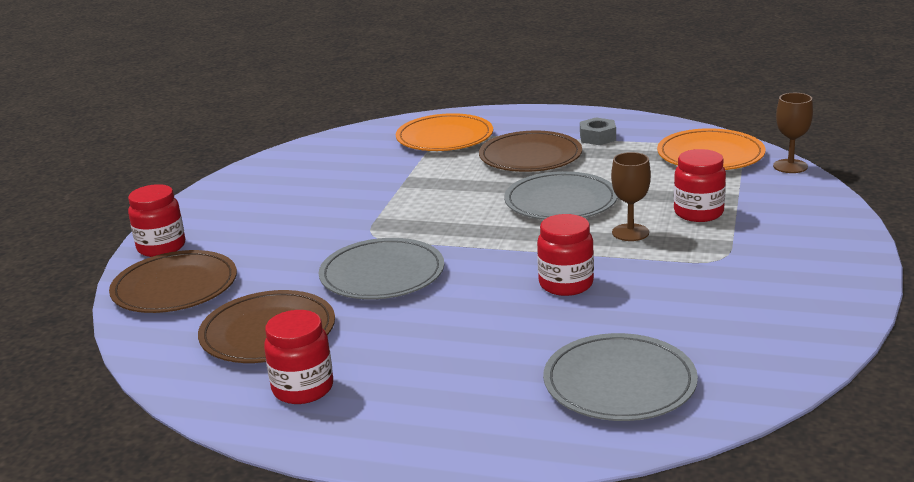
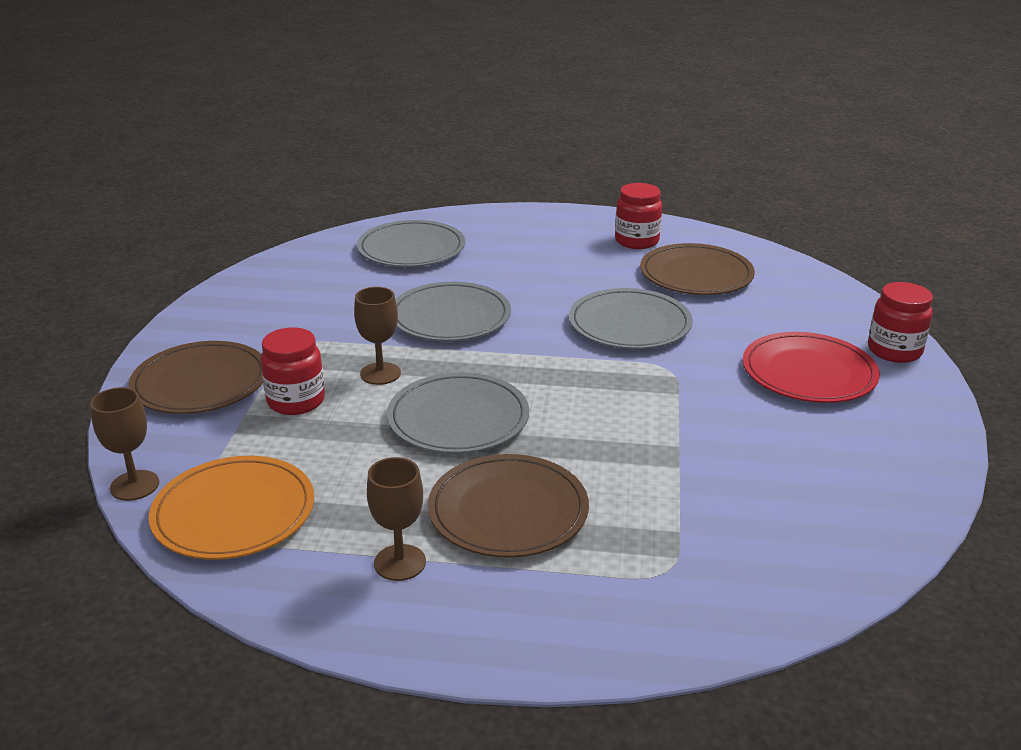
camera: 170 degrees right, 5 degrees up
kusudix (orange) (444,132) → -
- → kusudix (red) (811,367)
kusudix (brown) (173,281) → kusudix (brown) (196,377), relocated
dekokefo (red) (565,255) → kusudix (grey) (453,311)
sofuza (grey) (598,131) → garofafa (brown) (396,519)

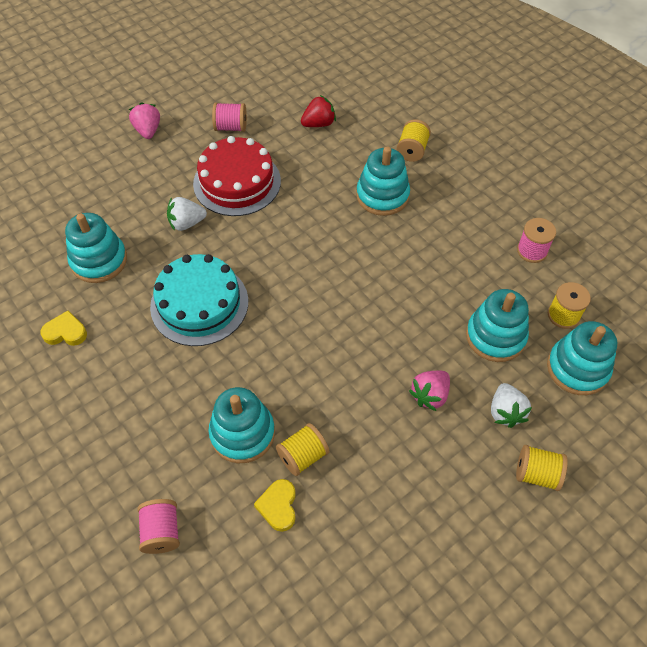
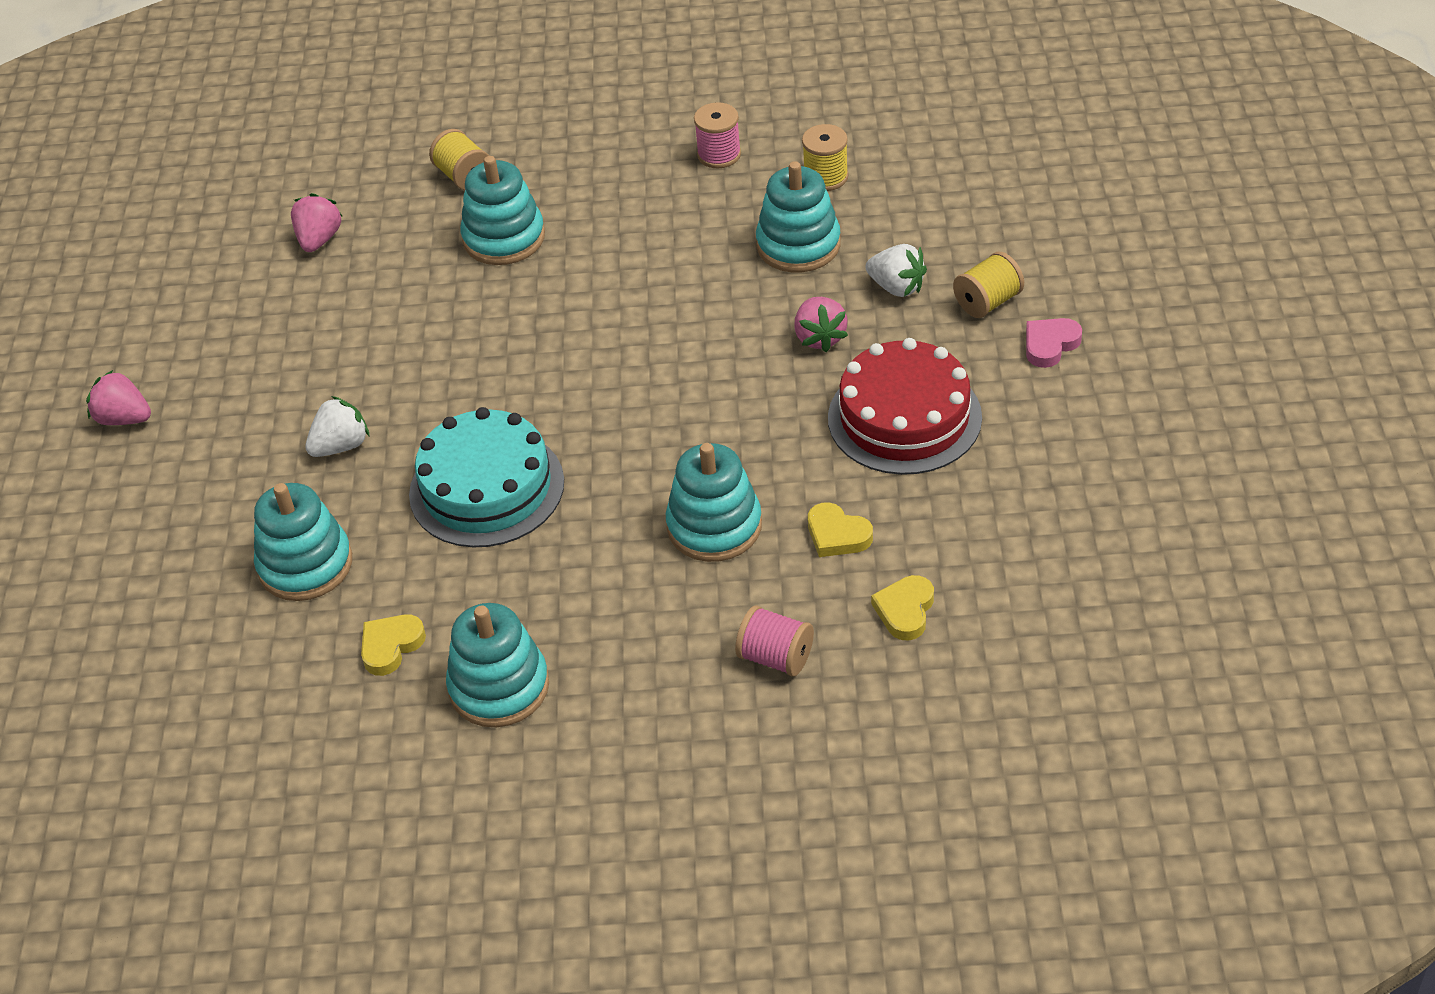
camera: 50 degrees left, 10 degrees down
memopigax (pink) (229,117) → -
memopigax (yellow) (302,449) → -
- → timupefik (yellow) (902,608)
- → timupefik (pink) (1054,343)
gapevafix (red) (237,176) → gapevafix (red) (905,406), relocated
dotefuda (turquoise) (582,358) → dotefuda (turquoise) (497,665), relocated
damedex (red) (318,111) → damedex (pink) (317,222)
damedex (white) (187,214) → damedex (white) (337,426), 150 degrees counterclockwise

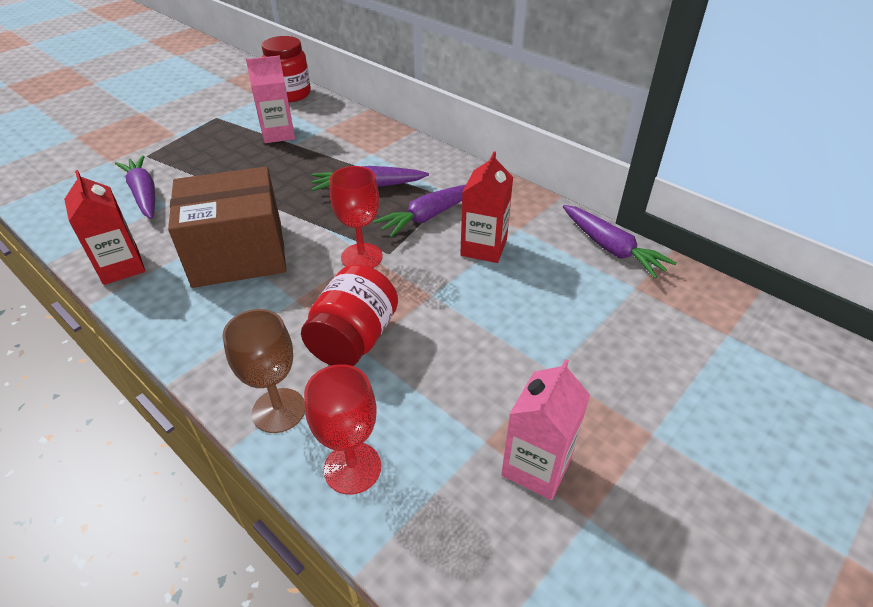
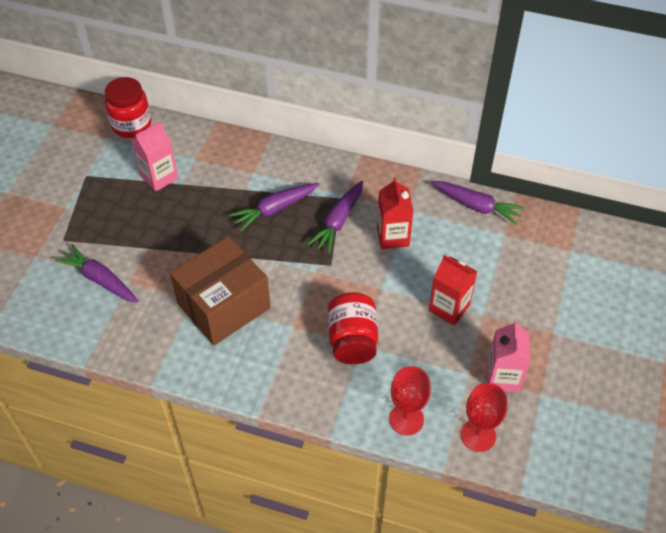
camera: 25 degrees left, 10 degrees up
garofafa (brown) (263,371) → -
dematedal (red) (104,227) → dematedal (red) (453,290), relocated
garofafa (red) (356,217) → garofafa (red) (484,417), relocated

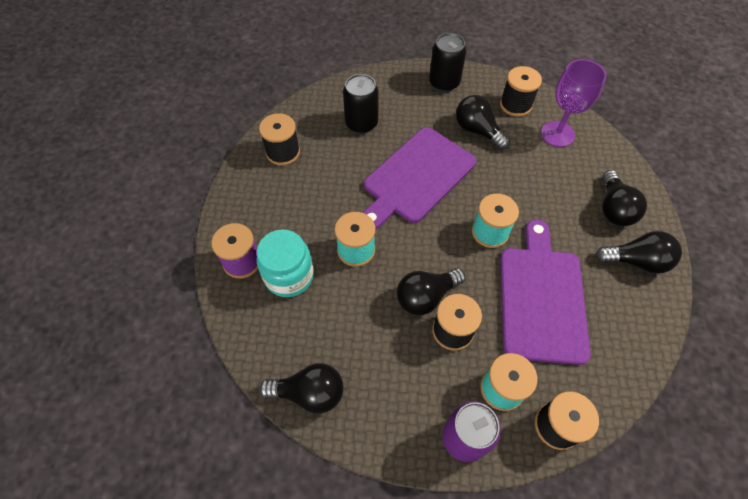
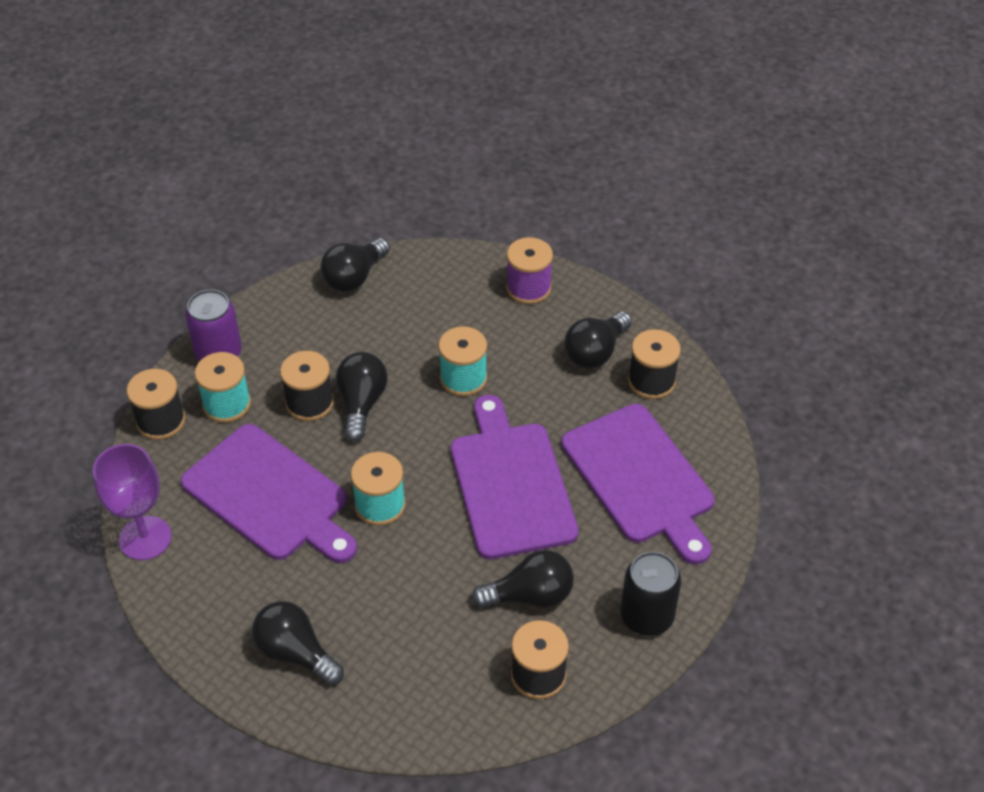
camera: 125 degrees right, 10 degrees down
dekokefo (turquoise) (285,263) → -
garofafa (purple) (573,103) → garofafa (purple) (132,502), relocated
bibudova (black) (639,252) → bibudova (black) (598,340), relocated
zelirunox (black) (361,104) → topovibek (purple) (638,484)

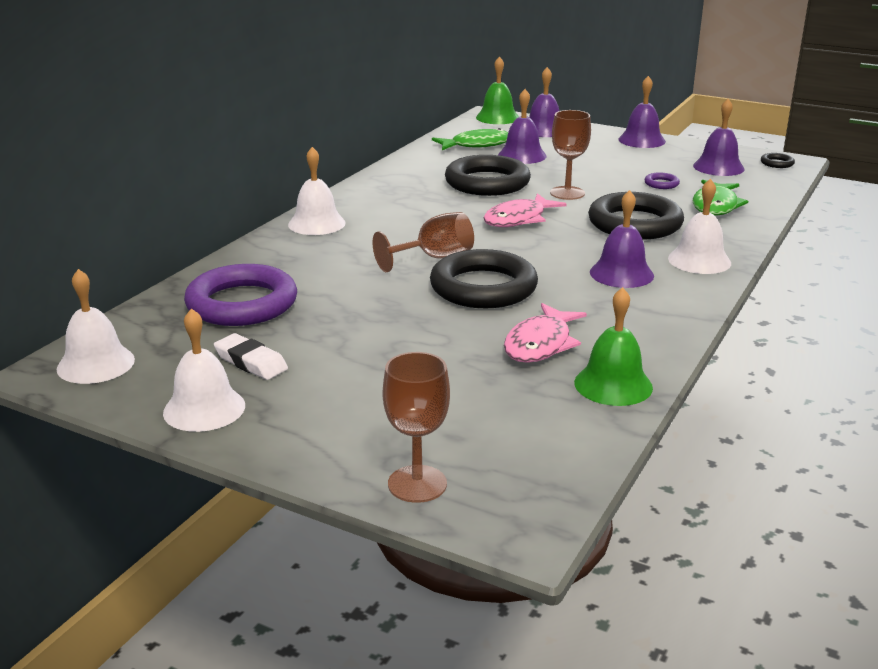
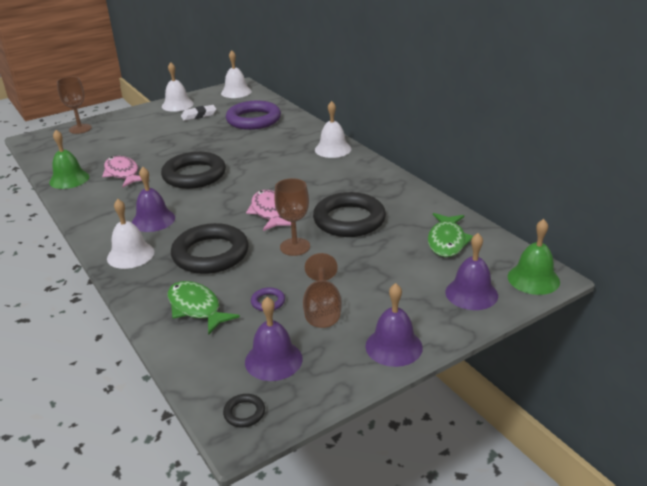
camera: 120 degrees right, 5 degrees up
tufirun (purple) (522,126) → -
garofafa (brown) (423,242) → garofafa (brown) (322,290), relocated

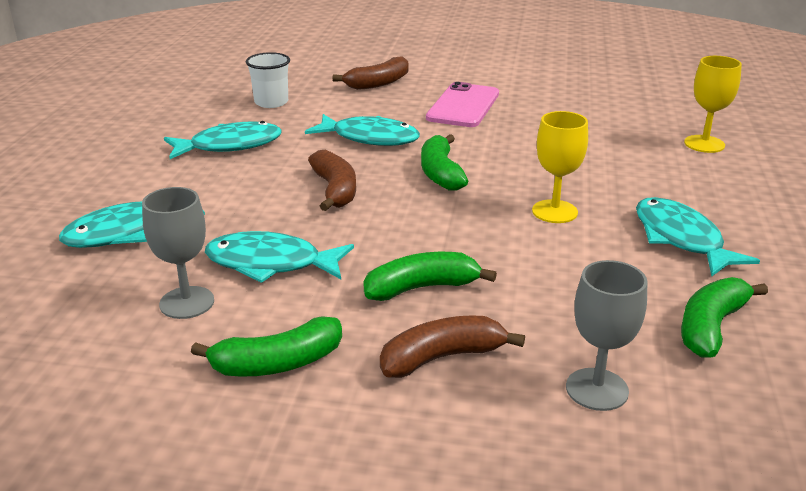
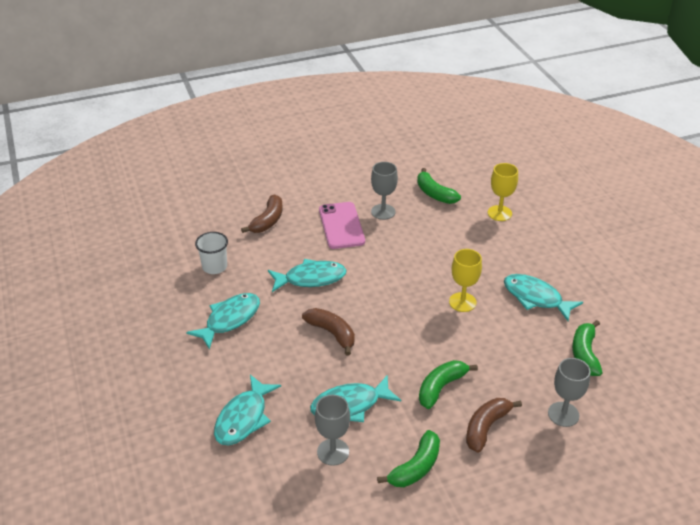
camera: 30 degrees left, 10 degrees up
- → garofafa (grey) (384,191)
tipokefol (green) (444,162) → tipokefol (green) (439,186), relocated

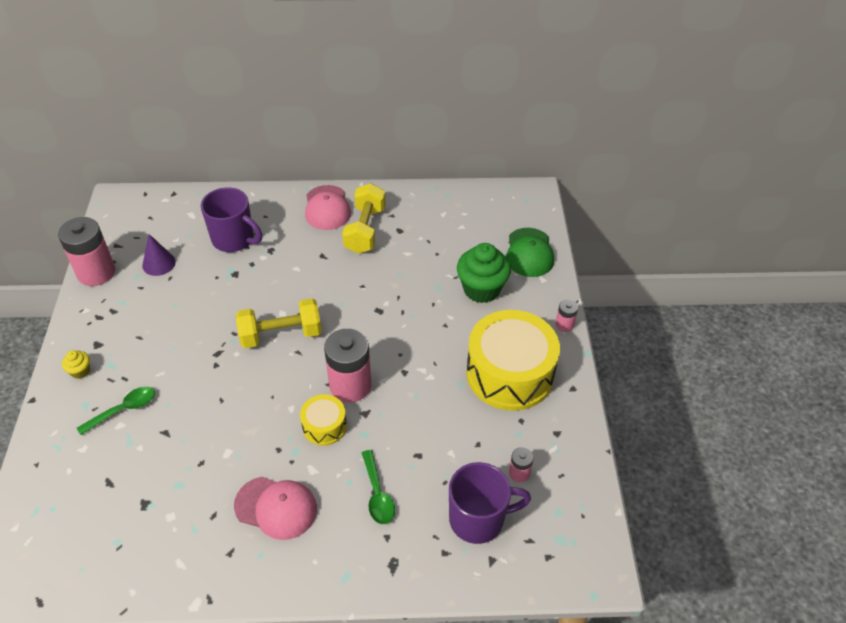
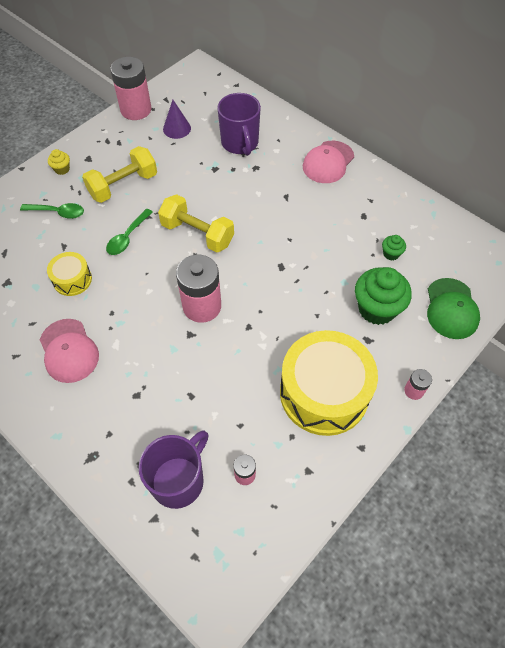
camera: 45 degrees right, 10 degrees up
- → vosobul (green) (394,247)
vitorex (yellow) (323,420) → vitorex (yellow) (69,274), relocated
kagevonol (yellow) (364,218) → kagevonol (yellow) (119,174), relocated
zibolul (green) (378,487) → zibolul (green) (129,232), relocated
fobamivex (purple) (490,503) → fobamivex (purple) (174,469), 90 degrees counterclockwise
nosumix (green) (530,252) → nosumix (green) (453,308), 45 degrees counterclockwise

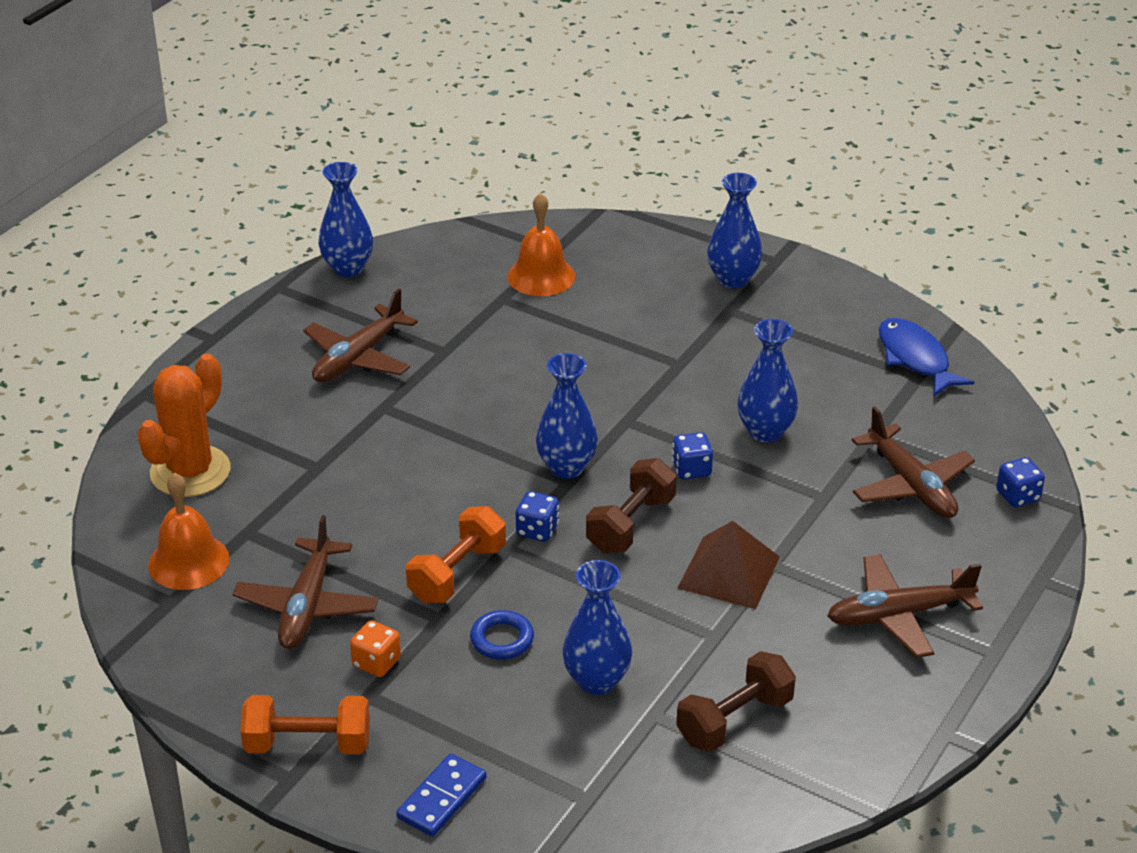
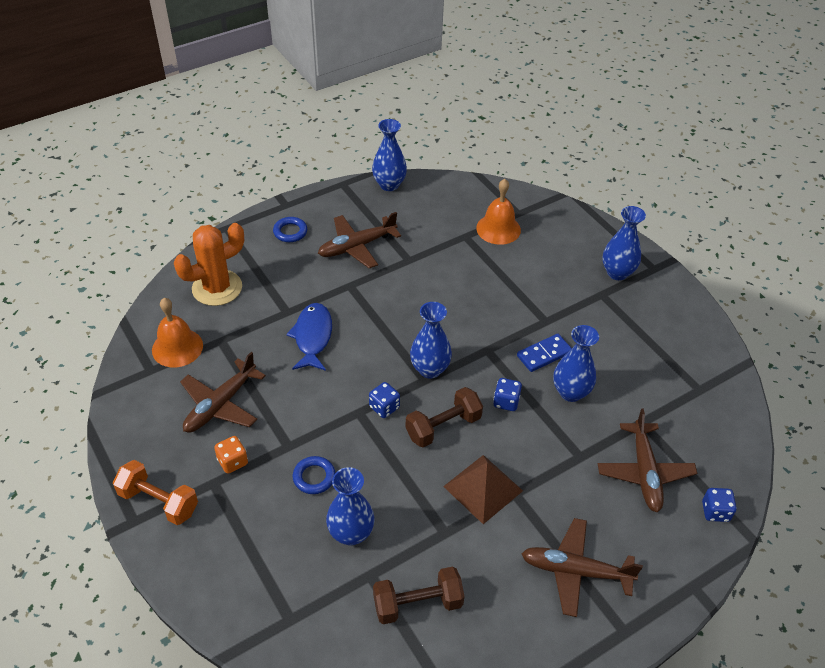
camera: 25 degrees right, 10 degrees up
kagevonol (orange) (456,554) → -
- → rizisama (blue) (290,229)
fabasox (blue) (441,795) → fabasox (blue) (544,353), relocated
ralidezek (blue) (926,357) → ralidezek (blue) (309,337), relocated

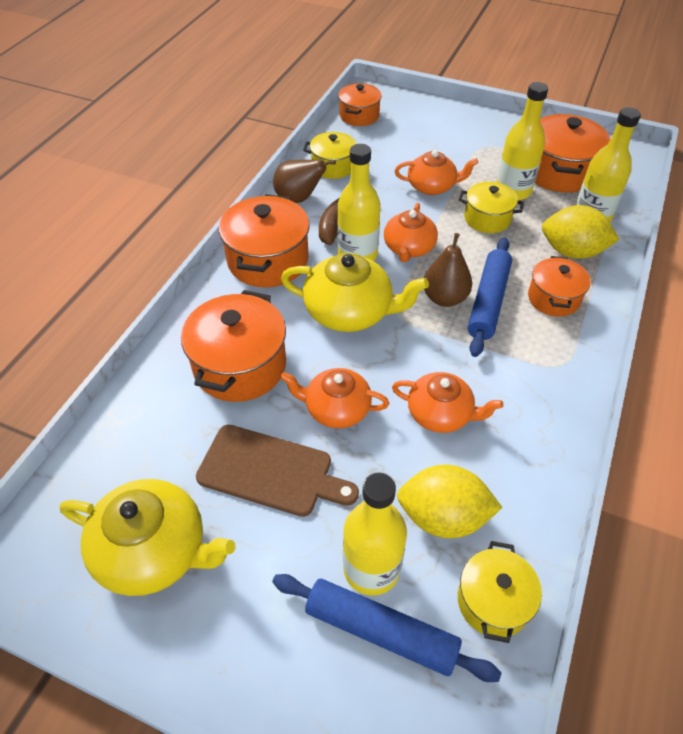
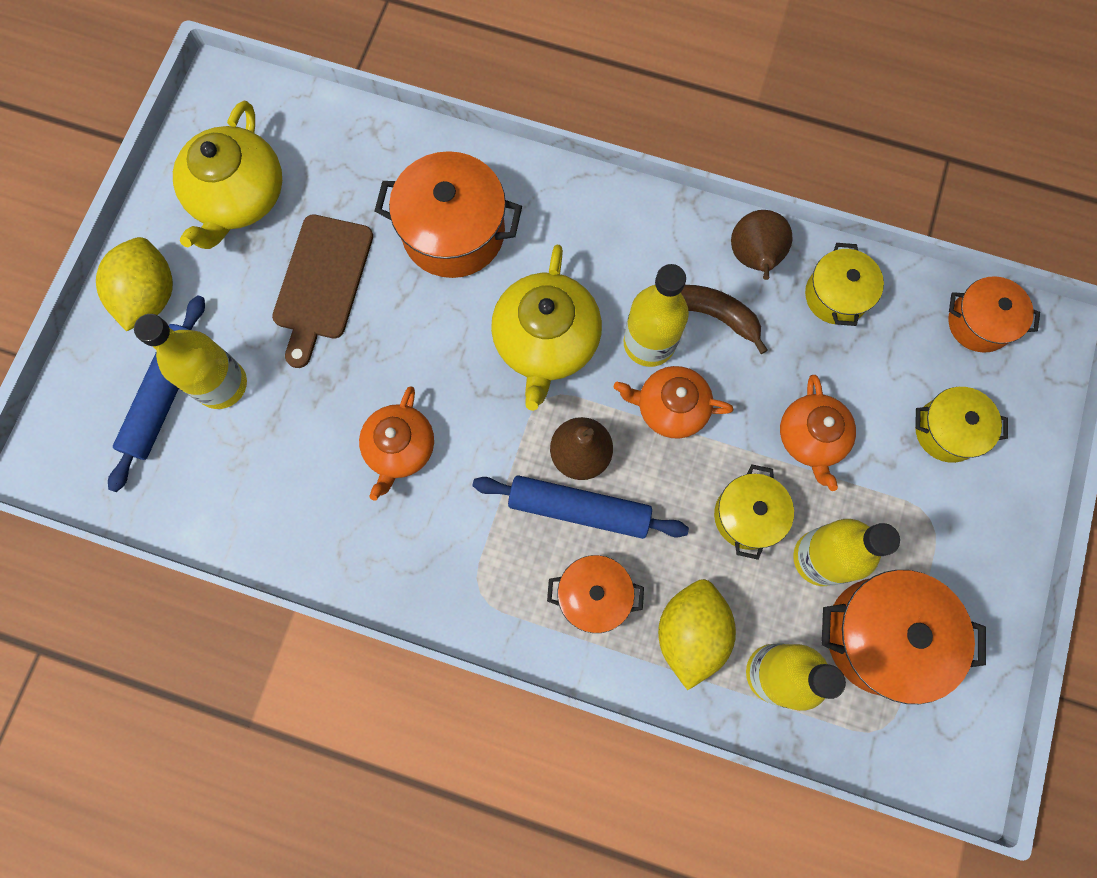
camera: 85 degrees right, 25 degrees up
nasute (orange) (264,240) → -
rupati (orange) (334,398) → -
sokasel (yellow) (449,501) → sokasel (yellow) (134,284), relocated
nasute (yellow) (500,592) → nasute (yellow) (961,425), relocated

